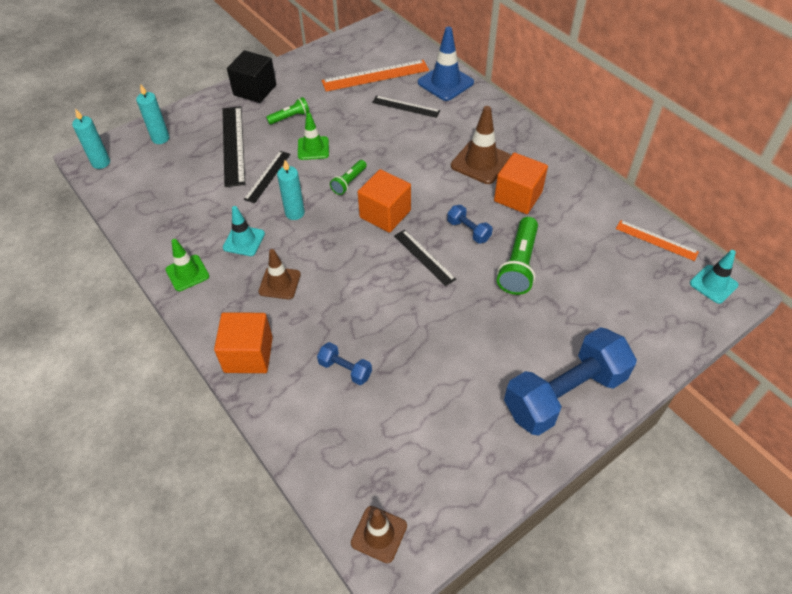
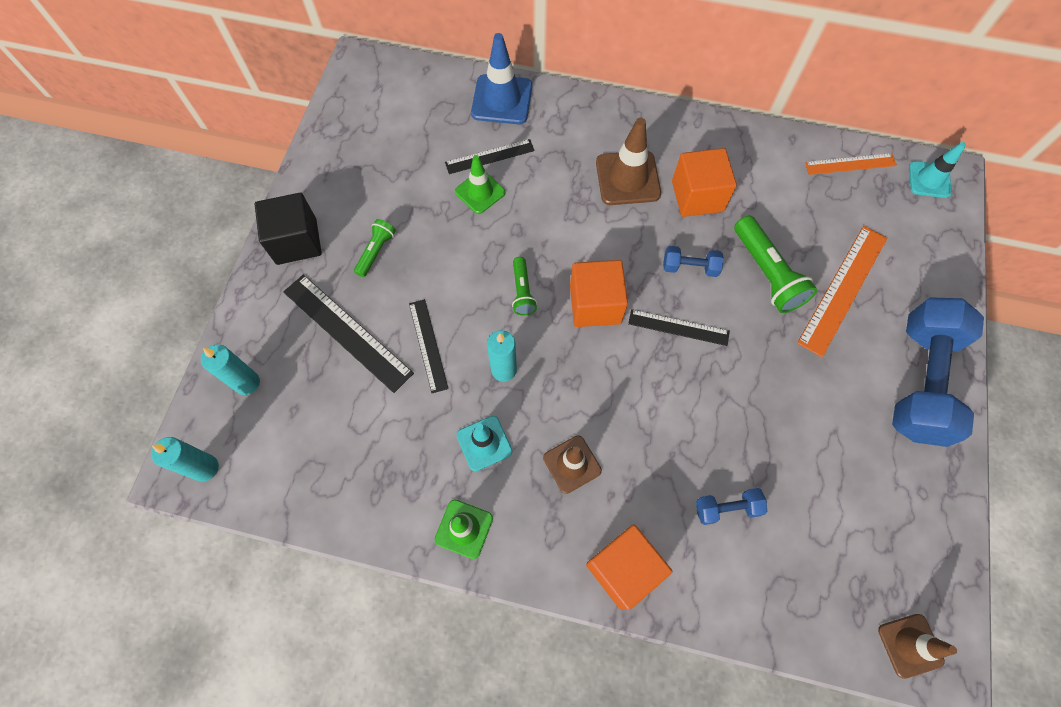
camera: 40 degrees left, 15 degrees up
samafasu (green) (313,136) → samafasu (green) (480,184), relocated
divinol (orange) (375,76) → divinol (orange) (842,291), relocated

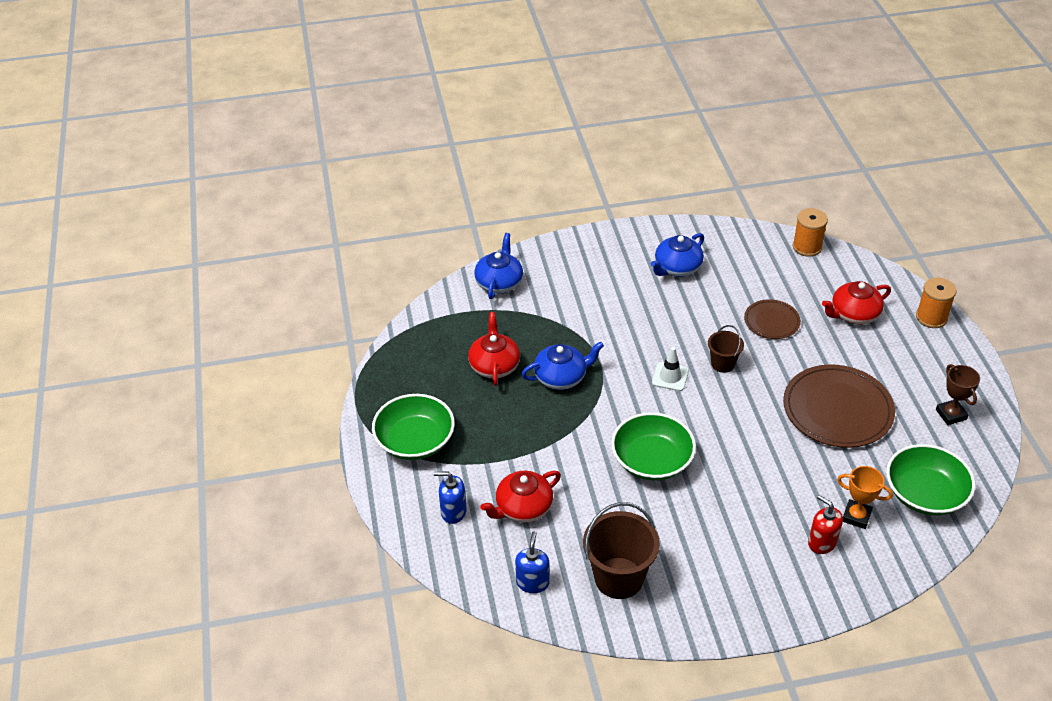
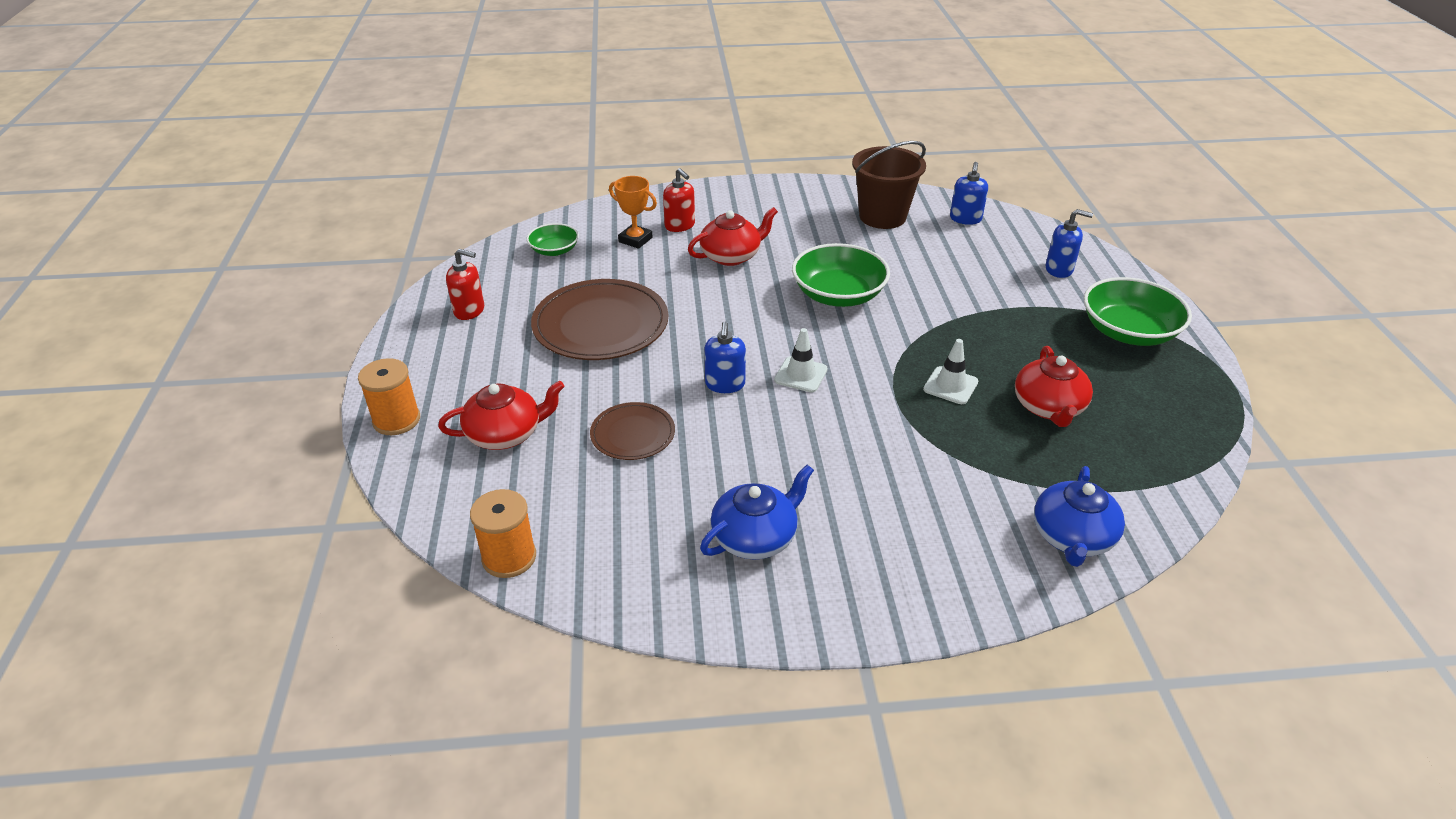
camera: 175 degrees left, 5 degrees down
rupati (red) (521,497) → rupati (red) (733,236), relocated
rupati (blue) (562,365) → samafasu (white) (950,371)
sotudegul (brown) (726,349) → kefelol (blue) (725,357)
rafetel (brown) (958,394) → kefelol (red) (465,284)
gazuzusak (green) (930,479) → gazuzusak (green) (553,239), x0.57

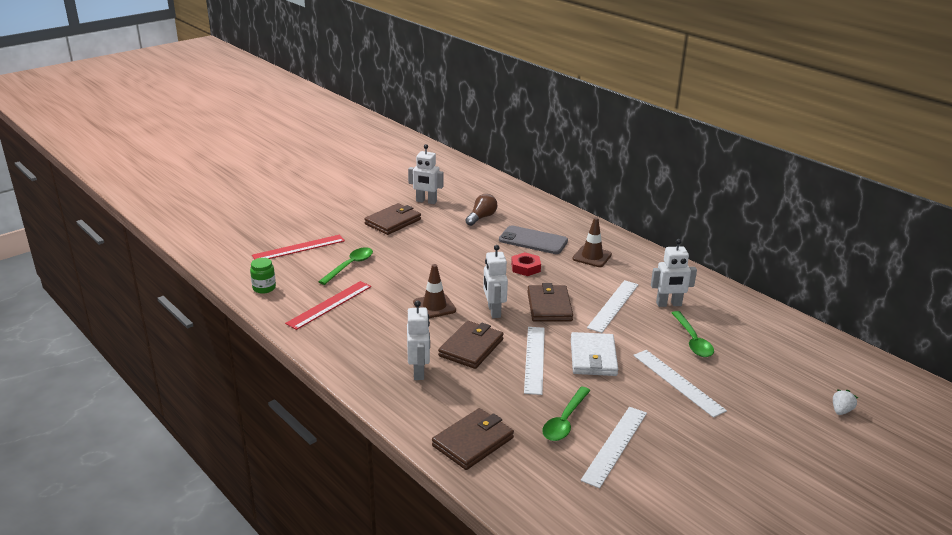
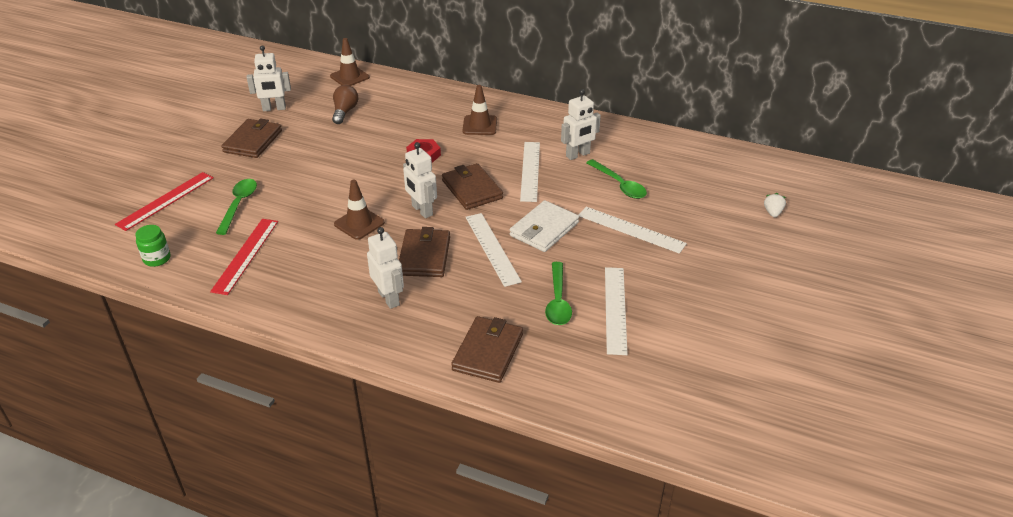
camera: 25 degrees left, 10 degrees up
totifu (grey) (533,240) → -
- → samafasu (brown) (350,62)
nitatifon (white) (594,354) → nitatifon (white) (544,226), 60 degrees clockwise

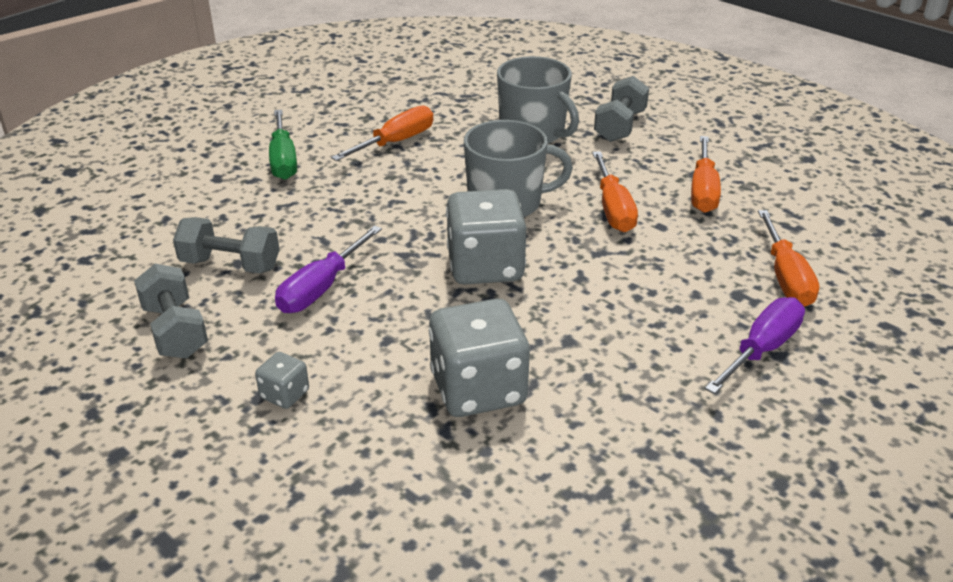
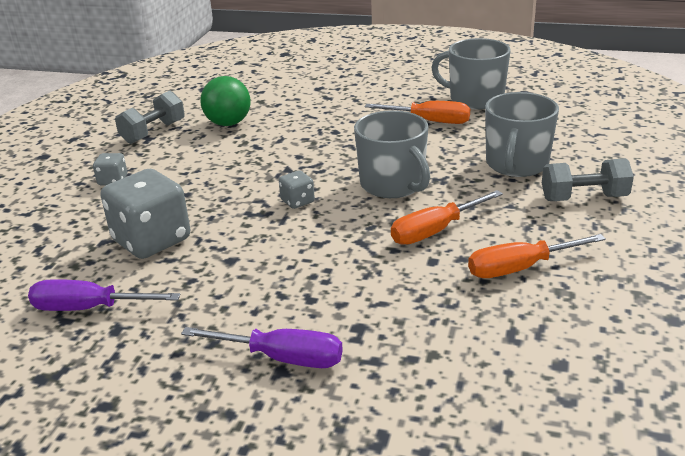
camera: 65 degrees right, 5 degrees down
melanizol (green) (283,145) → -
melanizol (orange) (789,258) → -
- → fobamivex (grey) (471,73)
melanizol (purple) (328,269) → melanizol (purple) (104,295), relocated
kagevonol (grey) (226,245) → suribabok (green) (225,101)
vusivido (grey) (486,237) → vusivido (grey) (297,190), x0.46

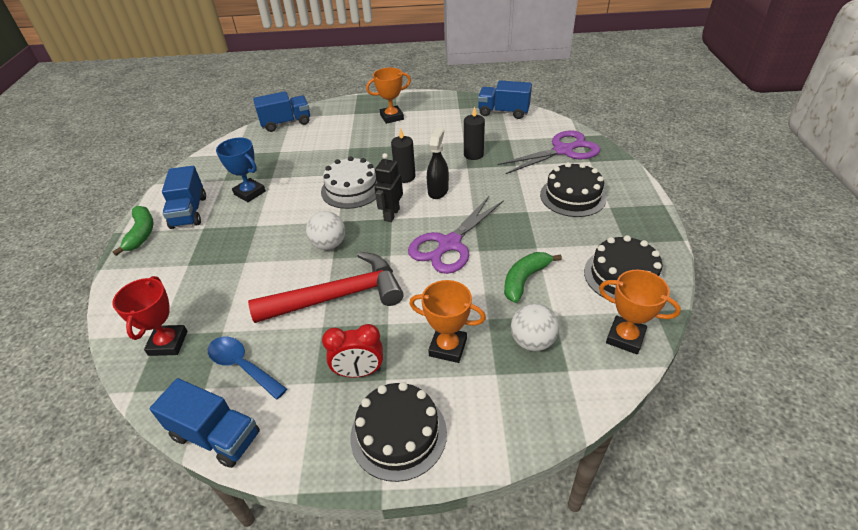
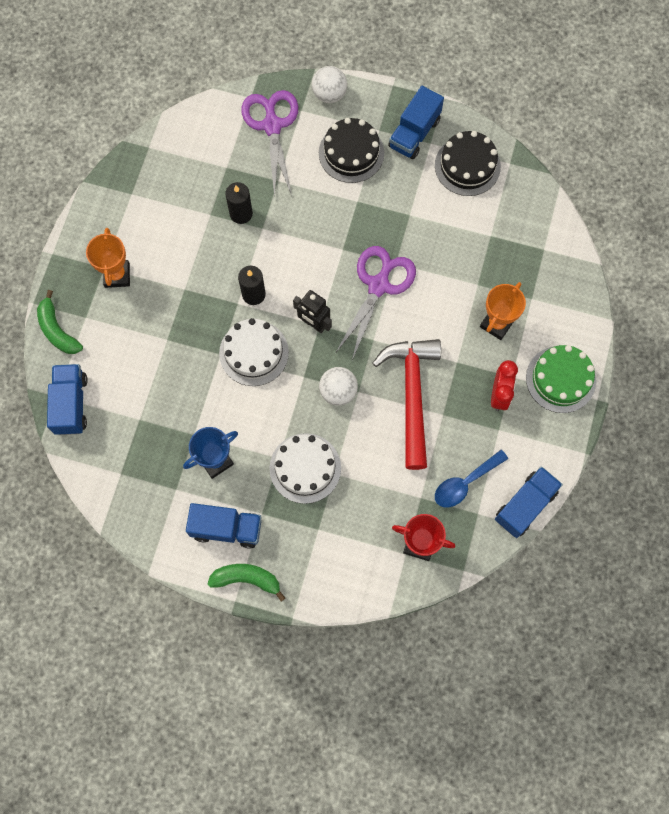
camera: 75 degrees left, 30 degrees up
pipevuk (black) (438,163) → -
rafetel (orange) (640,312) → -
- → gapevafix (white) (305,468)
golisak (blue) (505,99) → golisak (blue) (416,122), relocated
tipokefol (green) (533,277) → tipokefol (green) (60,322), relocated
suribabok (white) (535,327) → suribabok (white) (329,84), relocated
gapevafix (black) (398,432) → gapevafix (green) (561,379)
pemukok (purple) (456,235) → pemukok (purple) (375,303), 120 degrees counterclockwise

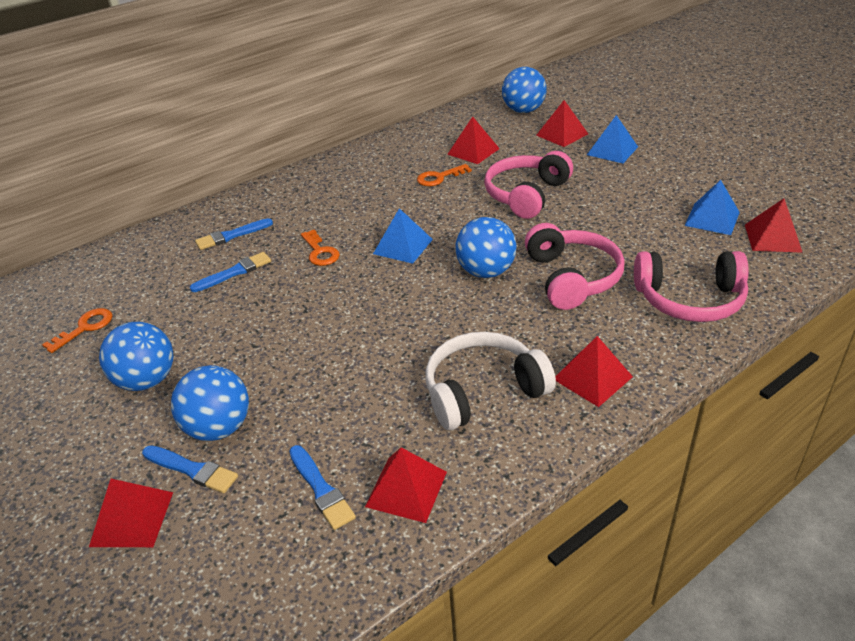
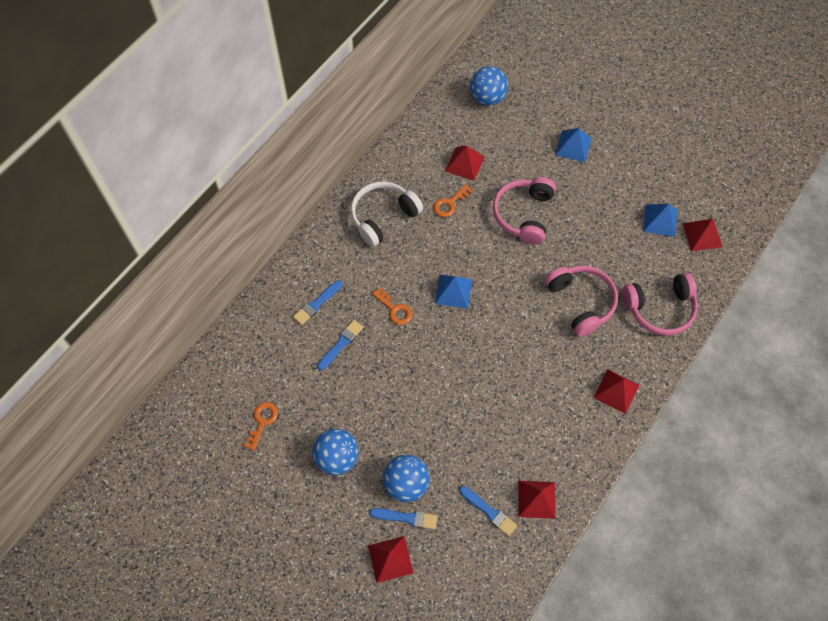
camera: 20 degrees left, 25 degrees up
suribabok (blue) (486,247) → -
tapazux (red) (562,123) → -
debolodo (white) (490,381) → debolodo (white) (387,214), relocated

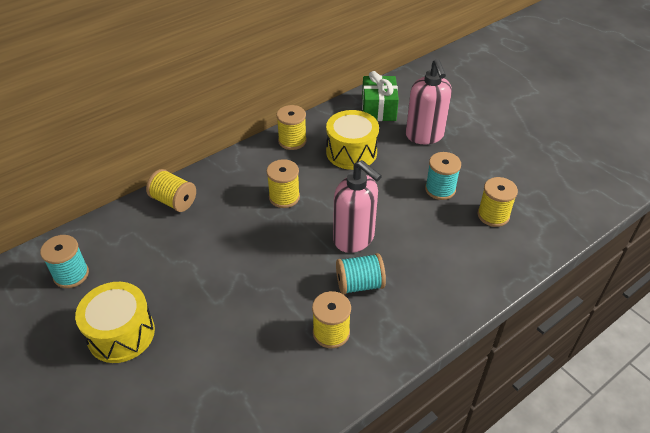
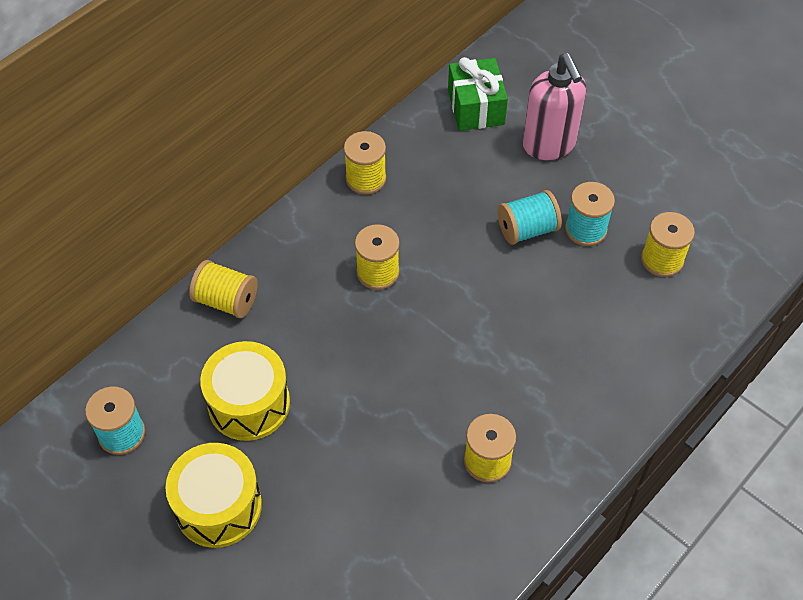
camera: 10 degrees left, 10 degrees up
kefelol (pink) (357,206) → -
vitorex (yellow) (352,140) → vitorex (yellow) (245,391), relocated
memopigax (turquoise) (361,274) → memopigax (turquoise) (530,217), relocated

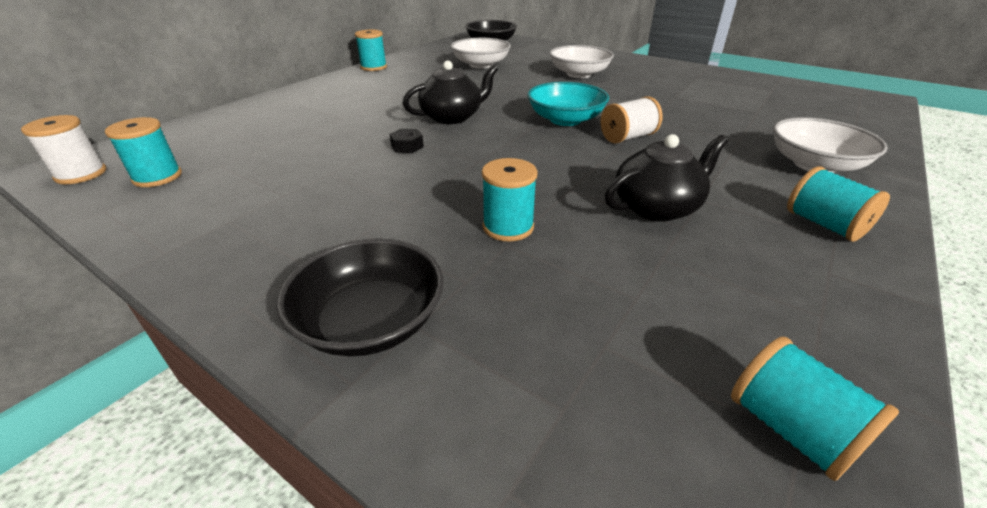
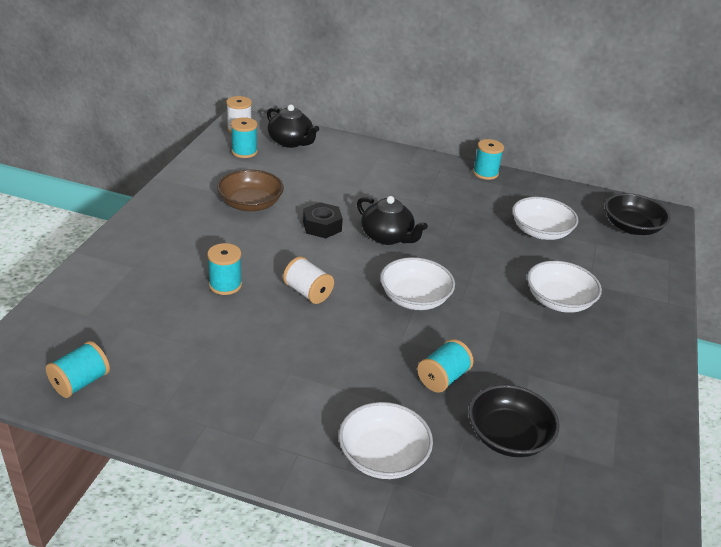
camera: 70 degrees right, 0 degrees up
- → gazuzusak (brown) (250,190)
gazuzusak (black) (359,297) → gazuzusak (black) (513,421), relocated
memopigax (white) (632,120) → memopigax (white) (308,280), relocated
rupati (black) (666,178) → rupati (black) (293,126), relocated
memopigax (turquoise) (838,204) → memopigax (turquoise) (445,366), relocated
gazuzusak (turquoise) (568,104) → gazuzusak (white) (417,283)
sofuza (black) (407,141) → sofuza (black) (323,220), x1.65

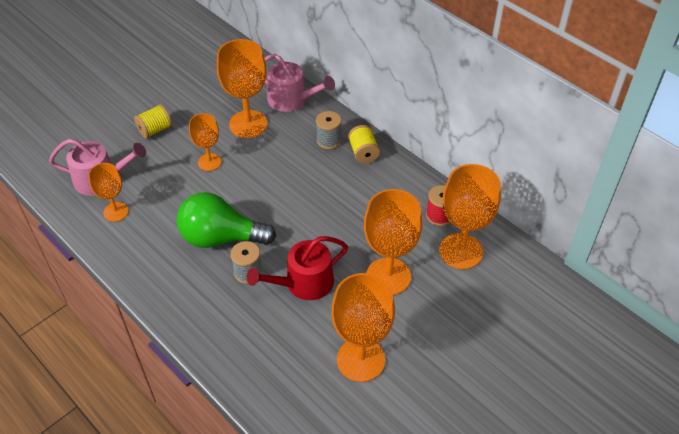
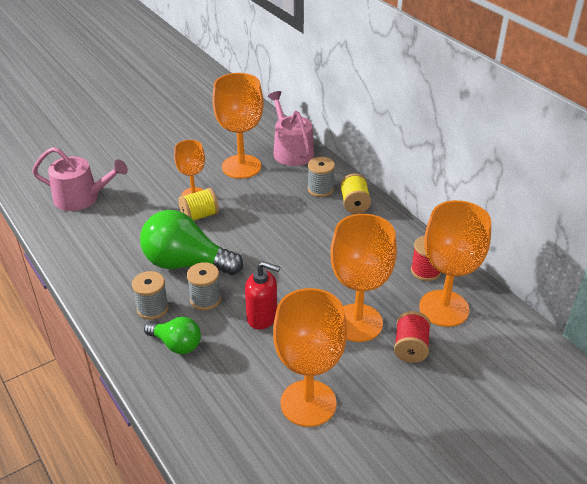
camera: 10 degrees right, 10 degrees down
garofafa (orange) (108,192) → -
- → memopigax (grey) (150,295)
- → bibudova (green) (172,335)
- → memopigax (red) (412,337)
memopigax (yellow) (153,121) → memopigax (yellow) (198,204), relocated
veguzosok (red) (297,268) → kefelol (red) (262,295)
veguzosok (pink) (300,83) → veguzosok (pink) (291,128), 150 degrees counterclockwise

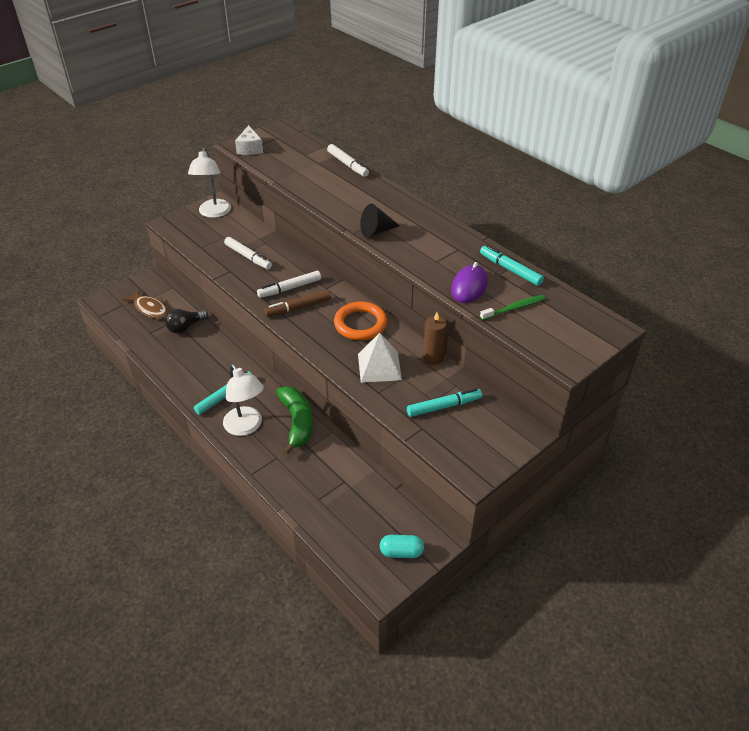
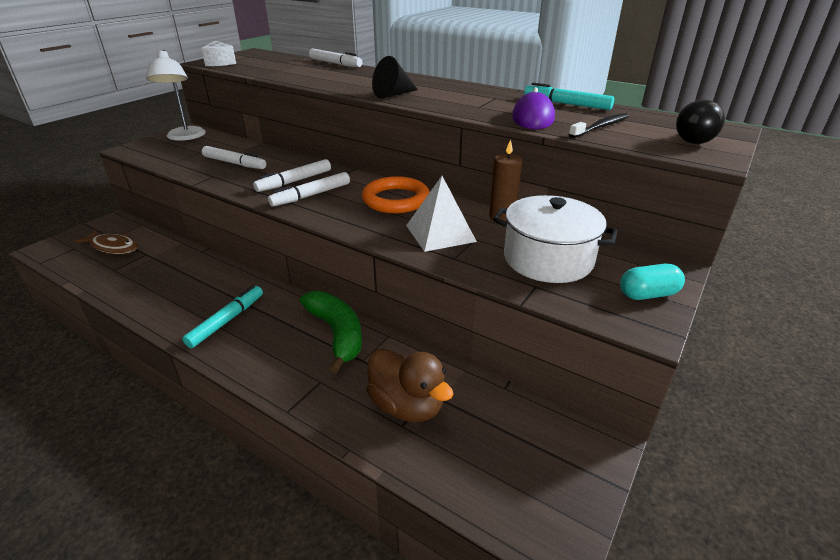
camera: 15 degrees left, 10 degrees down
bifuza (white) (243,399) → -
- → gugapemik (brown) (409,385)
bibudova (black) (186,321) → bibudova (black) (700,121), relocated
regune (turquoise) (402,546) → regune (turquoise) (652,282), relocated
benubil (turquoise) (444,402) → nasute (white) (555,239)
benubil (brown) (297,303) → benubil (white) (309,189)
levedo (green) (512,307) → levedo (black) (599,125)

